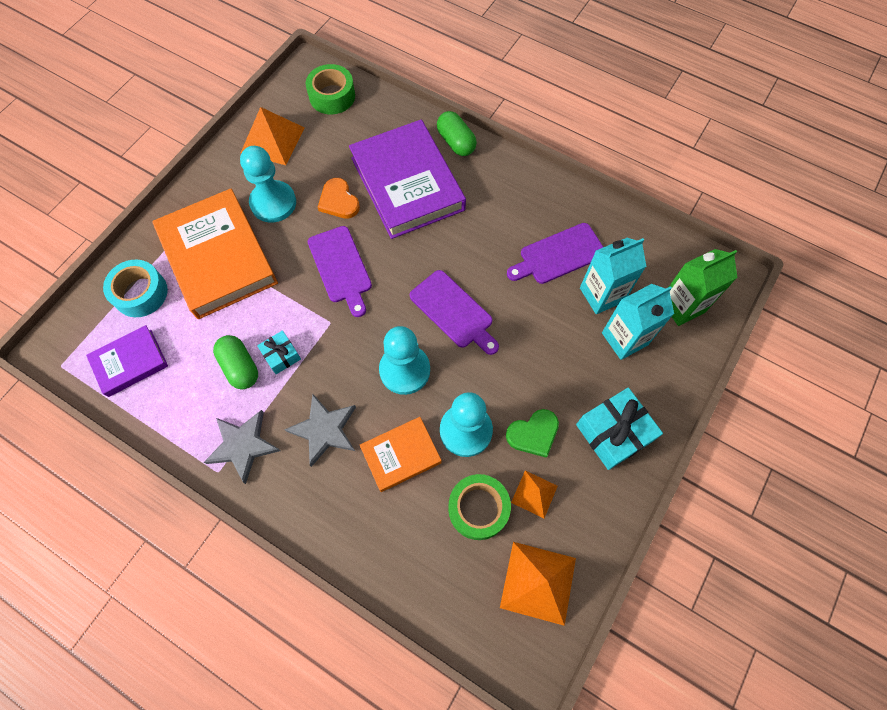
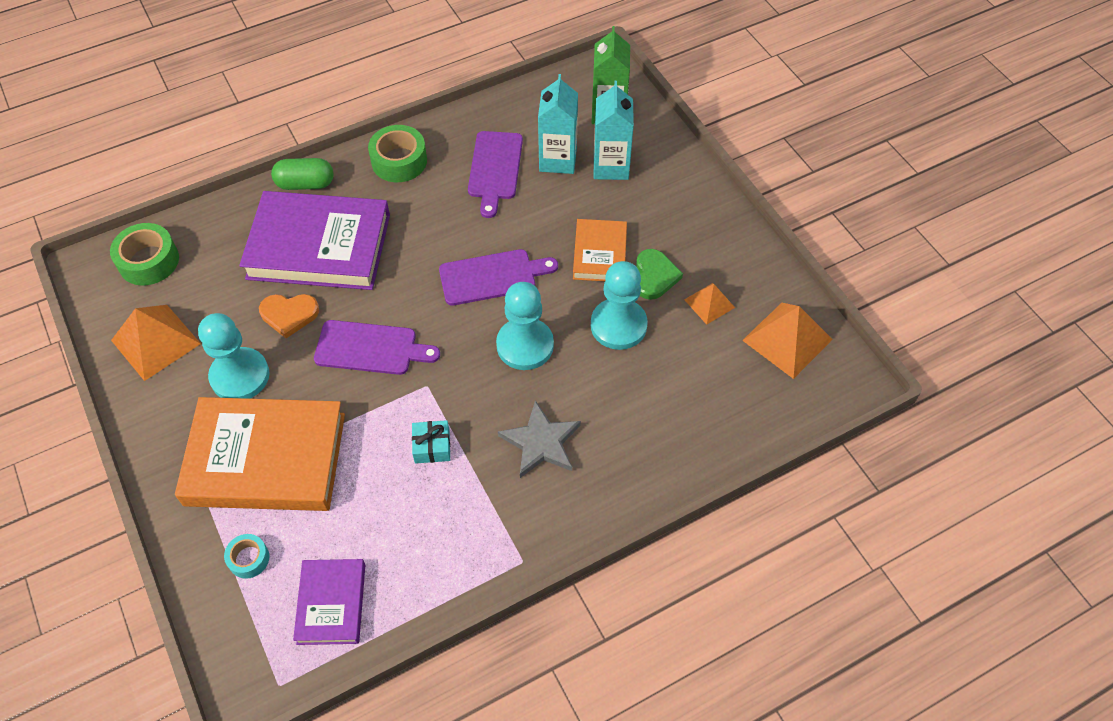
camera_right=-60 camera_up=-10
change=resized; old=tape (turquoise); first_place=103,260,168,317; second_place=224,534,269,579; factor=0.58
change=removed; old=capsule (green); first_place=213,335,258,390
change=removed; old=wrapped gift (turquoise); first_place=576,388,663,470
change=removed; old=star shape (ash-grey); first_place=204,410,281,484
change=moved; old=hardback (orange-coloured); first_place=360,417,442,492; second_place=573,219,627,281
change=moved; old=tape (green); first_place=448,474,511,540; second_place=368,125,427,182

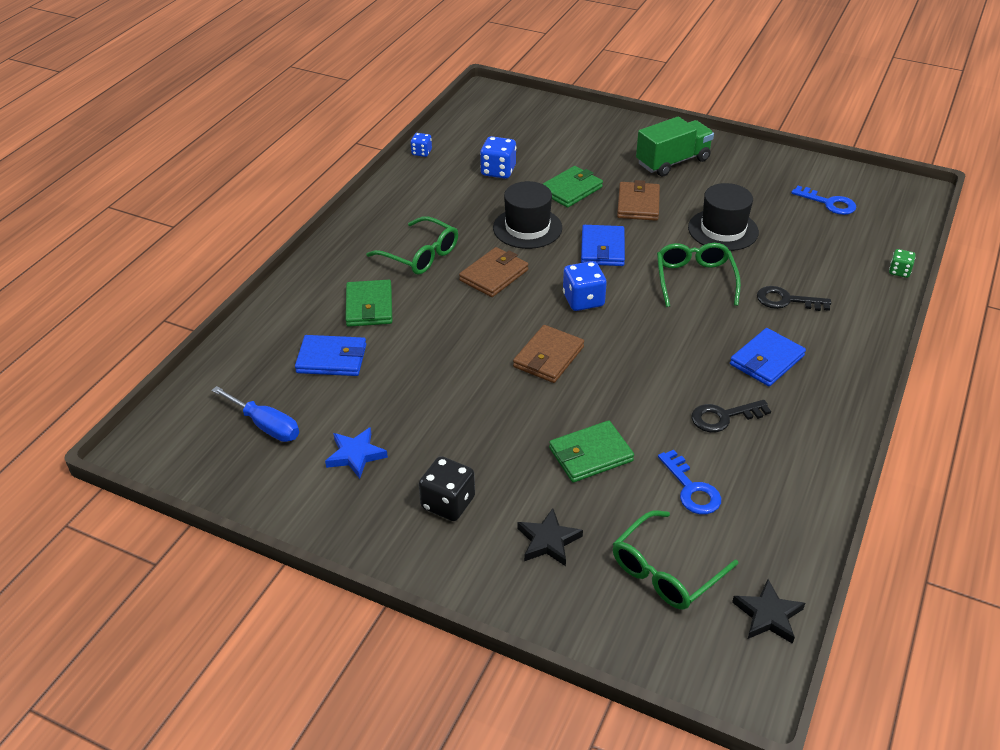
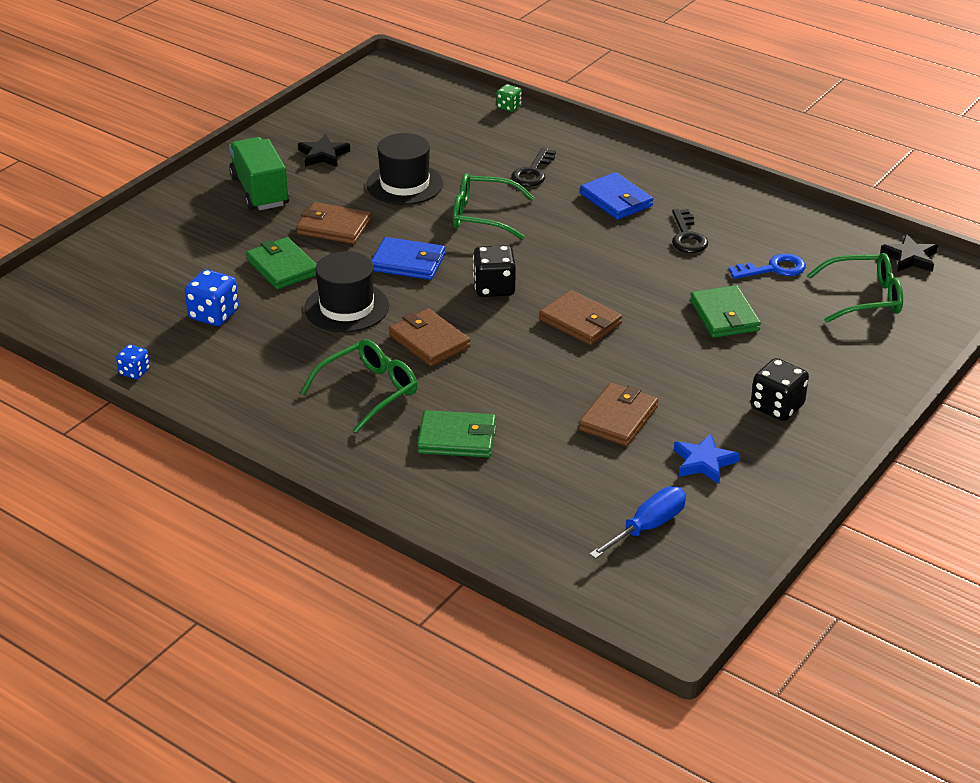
camera_right=-80 camera_up=-5
change=removed; old=door key (royal blue); first_place=791,186,856,215
change=recoloured; old=dice (royal blue); new=dice (ebony); first_place=563,261,607,311; second_place=473,245,516,297
change=removed; old=wallet (royal blue); first_place=295,335,366,376
change=moved; old=star shape (ebony); first_place=517,508,583,566; second_place=298,134,350,167
change=turned; old=spectacles (green); first_place=613,510,738,610; second_place=808,253,903,323; degrees=-60
change=added; new=wallet (russet); second_place=578,383,658,446

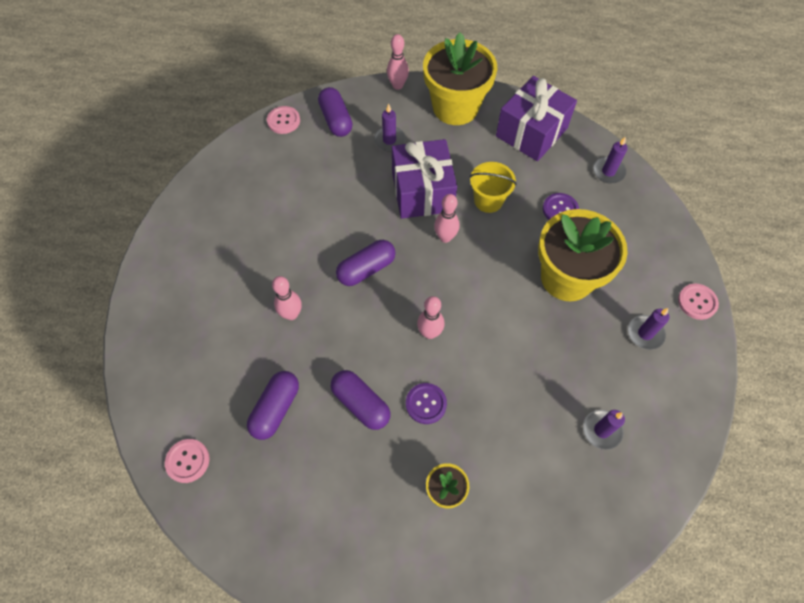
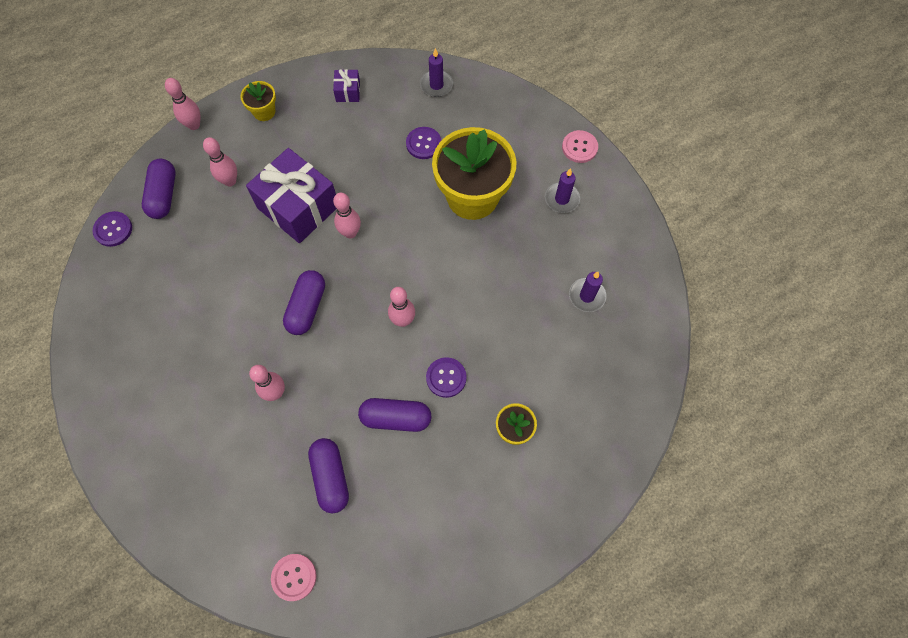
camera_right=-40 camera_up=5
change=resized; old=flower pot (yellow); first_place=423,33,497,125; second_place=240,81,276,121; factor=0.45
change=resized; old=wrapped gift (royal purple); first_place=496,76,577,161; second_place=333,69,360,102; factor=0.44
change=turned; old=capsule (royal purple); first_place=318,87,353,137; second_place=142,159,175,219; degrees=60
change=replaced; old=wax candle (royal purple); new=tenpin (pink); first_place=373,104,406,152; second_place=203,137,237,187
change=recoloured; old=button (pink); new=button (royal purple); first_place=267,106,300,134; second_place=93,211,132,247
change=removed; old=bucket (yellow); first_place=469,162,516,213

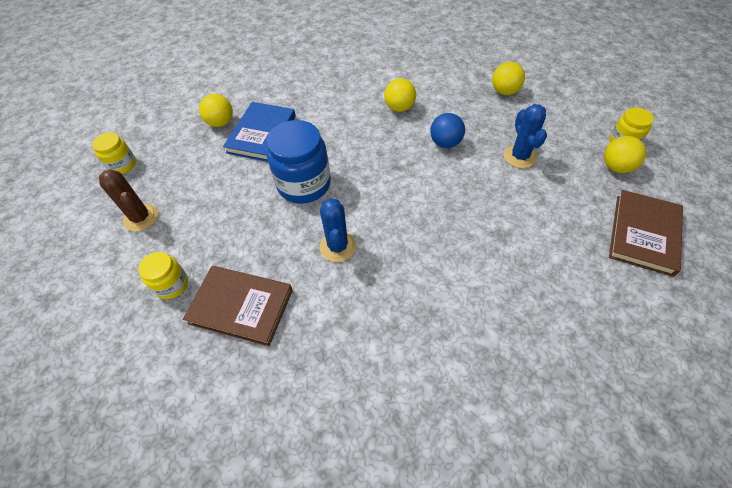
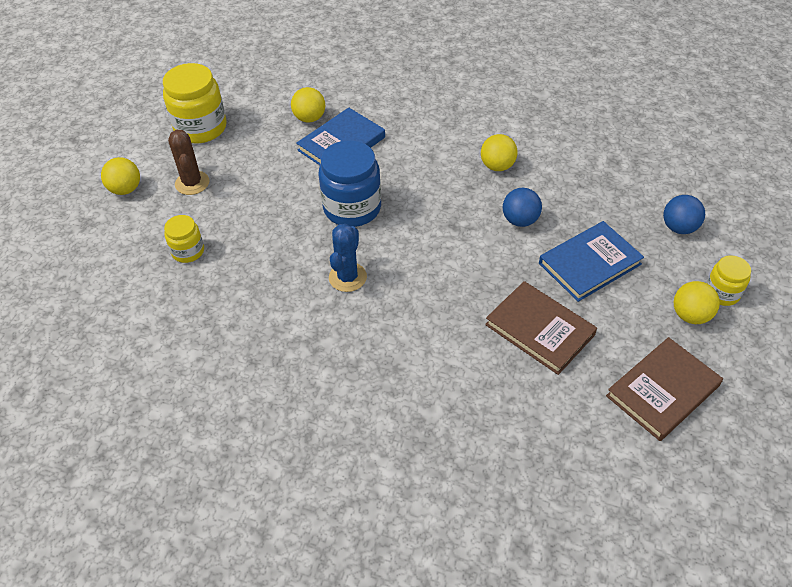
camera_right=25 camera_up=-5
change=moved; old=play ball (yellow); first_place=492,62,525,95; second_place=101,157,140,195
change=replaced; old=prickly plant (royal blue); new=hardback (royal blue); first_place=504,104,547,168; second_place=539,221,644,302
change=resized; old=jar (yellow); first_place=92,132,136,174; second_place=163,63,227,143; factor=1.83
change=moved; old=hardback (russet); first_place=183,266,293,346; second_place=485,281,597,375
change=added; new=play ball (royal blue); second_place=663,195,705,234

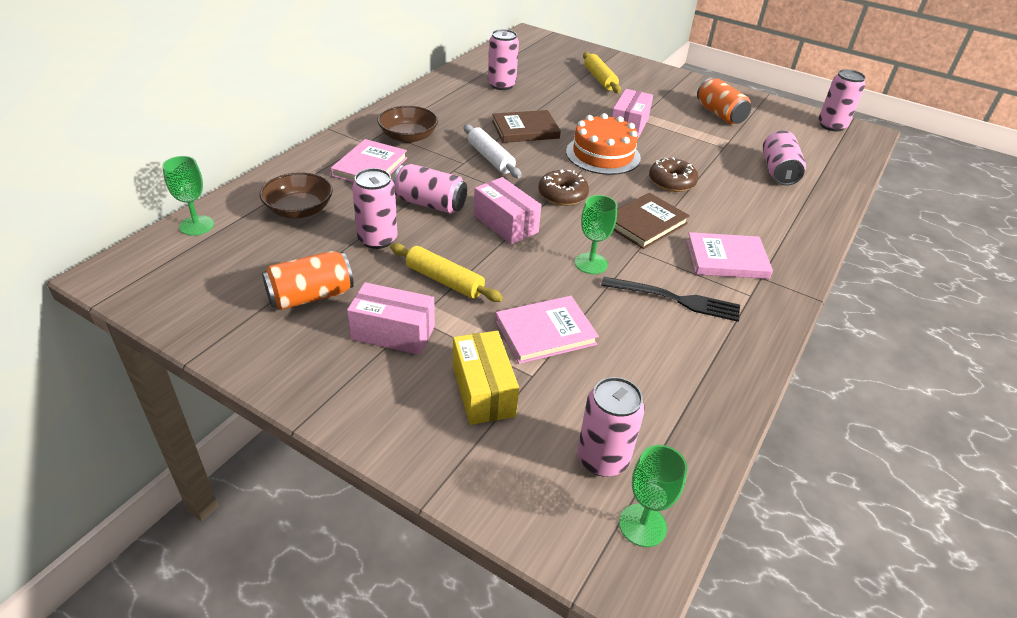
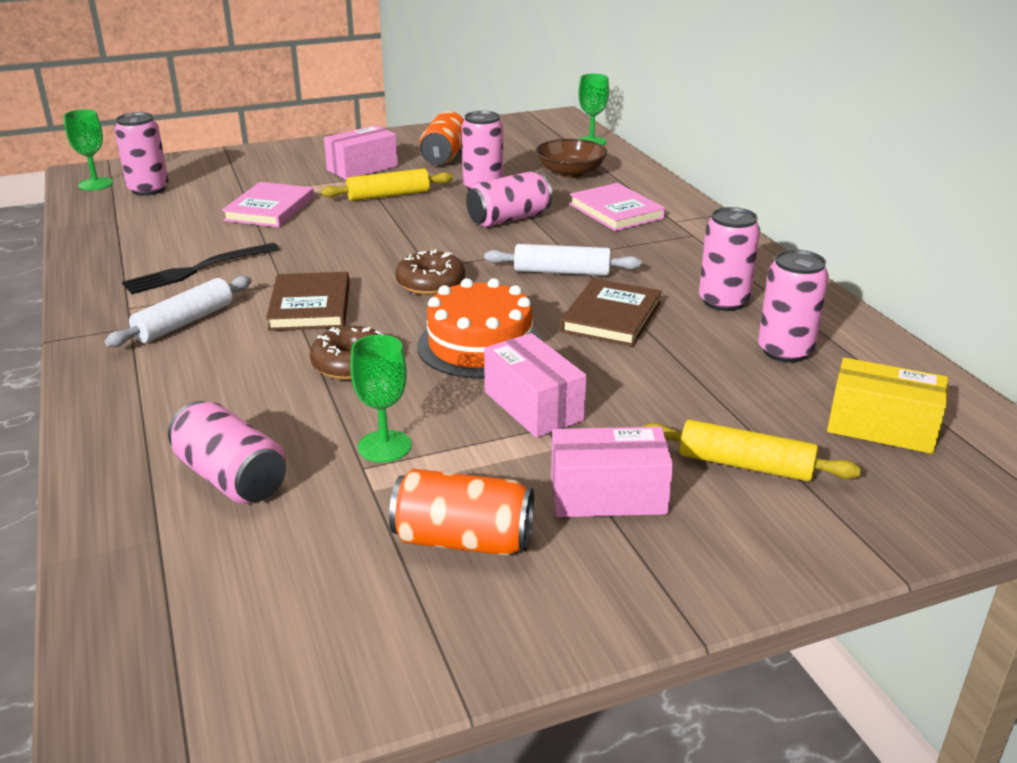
camera_right=130 camera_up=-10
change=moved; old=tin (pink); first_place=818,69,866,132; second_place=699,207,760,311
change=removed; old=deep dish (russet); first_place=377,106,438,143
change=moved; old=parcel (pink); first_place=474,177,541,244; second_place=551,427,673,517
change=moved; old=goblet (green); first_place=575,195,617,274; second_place=350,335,411,462
change=replaced; old=hardback (pink); new=dough roller (snow-white); first_place=686,232,773,279; second_place=105,276,252,347
change=moved; old=parcel (yellow); first_place=453,331,519,425; second_place=827,357,948,454

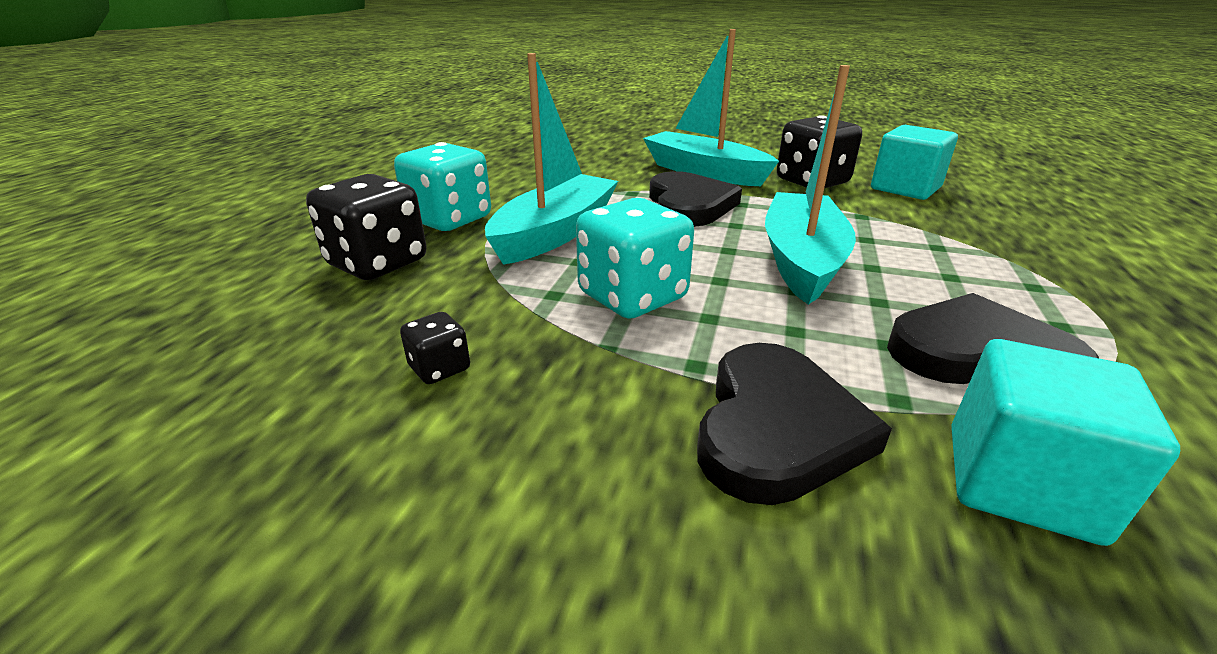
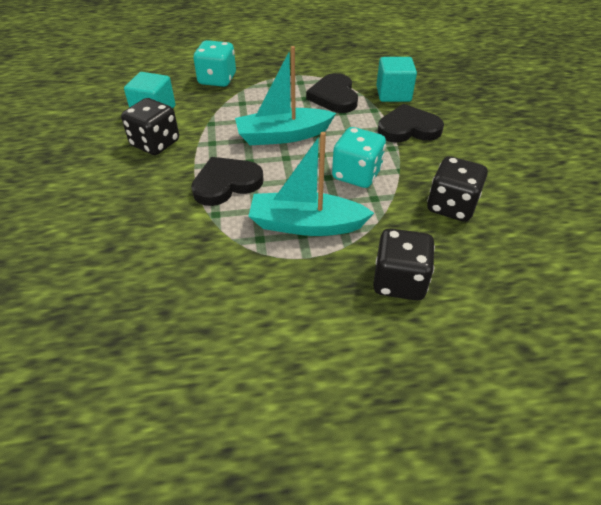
camera_right=-115 camera_up=15
change=removed; old=boat (turquoise); first_place=643,29,779,186
change=moved; old=dice (turquoise); first_place=394,142,491,231; second_place=193,40,236,87
change=resized; old=dice (ebony); first_place=400,312,470,384; second_place=427,156,488,222; factor=2.09

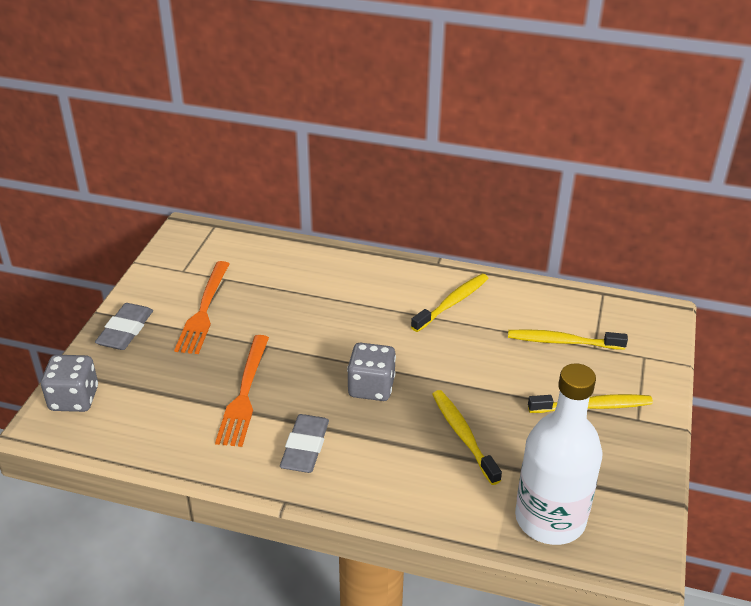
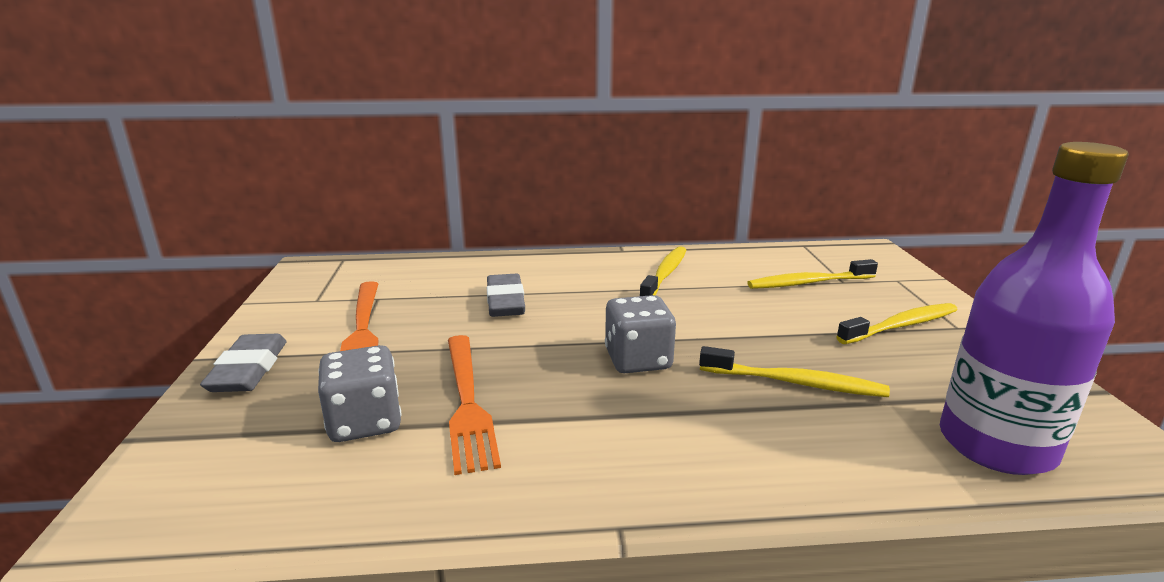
camera_right=-20 camera_up=-15
change=moved; old=dice (ash-grey); first_place=41,355,98,412; second_place=318,345,402,442
change=recoloured; old=drink bottle (snow-white); new=drink bottle (royal purple); first_place=515,363,603,545; second_place=940,142,1129,475
change=turned; old=toothbrush (yellow); first_place=432,390,502,485; second_place=699,346,890,397; degrees=150
change=moved; old=eraser (ash-grey); first_place=280,414,329,473; second_place=487,274,525,317

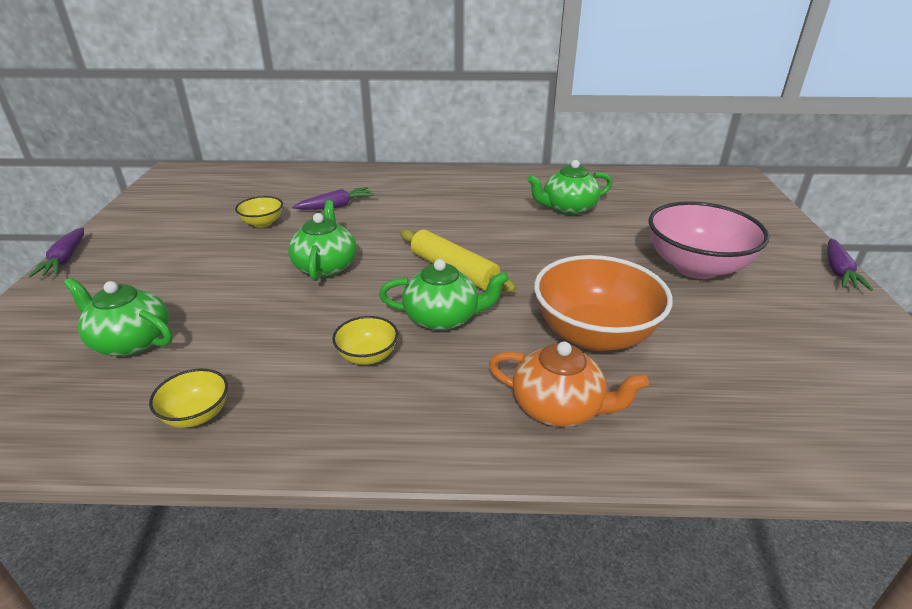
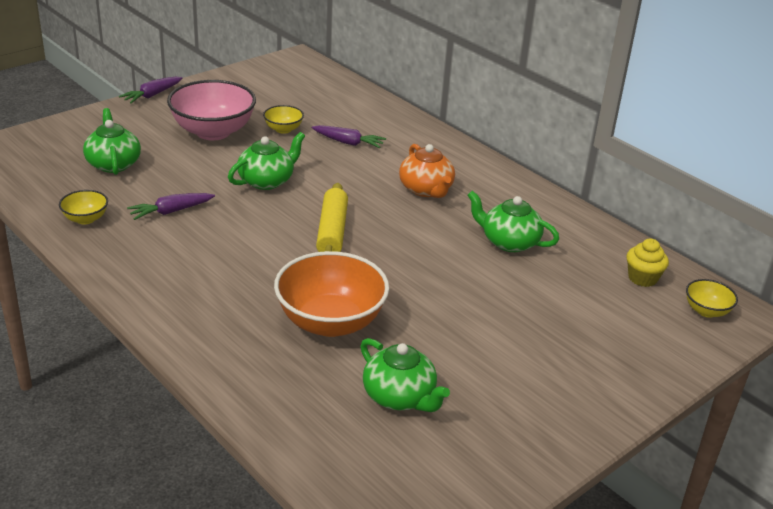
camera_right=45 camera_up=0
change=moved; old=deep dish (pink); first_place=649,201,769,279; second_place=167,80,256,140
change=moved; old=toy carrot (royal purple); first_place=827,239,873,291; second_place=127,193,215,220
change=moved; old=tea pot (green); first_place=379,259,509,331; second_place=360,338,450,412
change=moved; old=deep dish (yellow); first_place=332,316,398,365; second_place=686,279,738,318
change=moved; old=tea pot (orange-coloured); first_place=489,341,649,427; second_place=399,144,455,198
change=added; new=cupcake (yellow); second_place=626,238,669,287

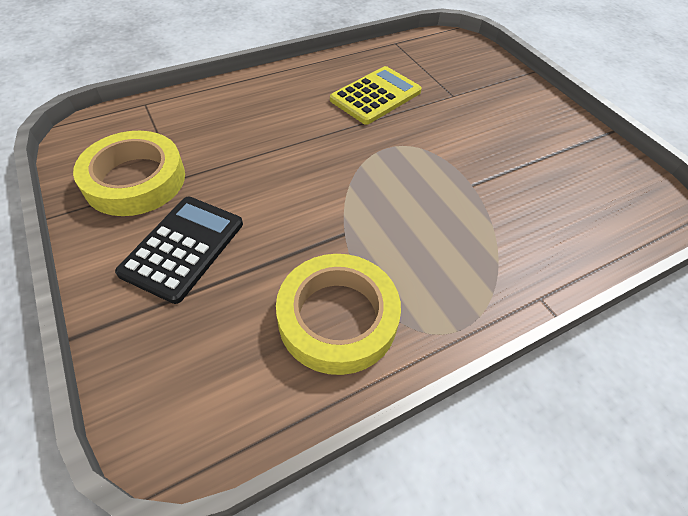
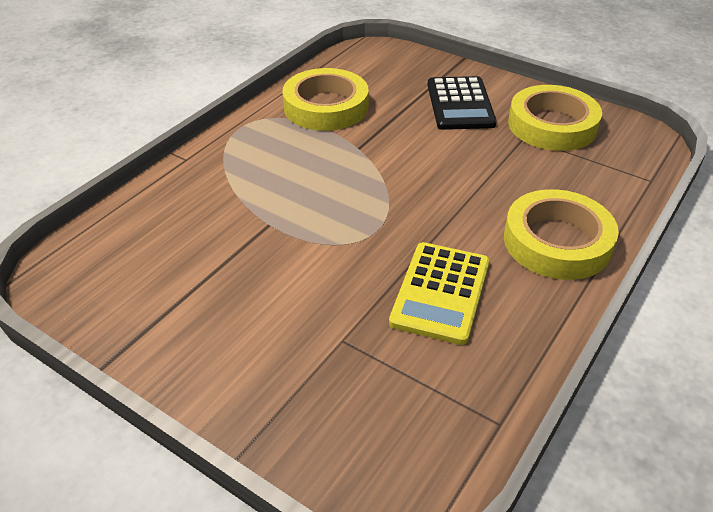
camera_right=155 camera_up=-10
change=added; new=tape (yellow); second_place=504,189,619,280

